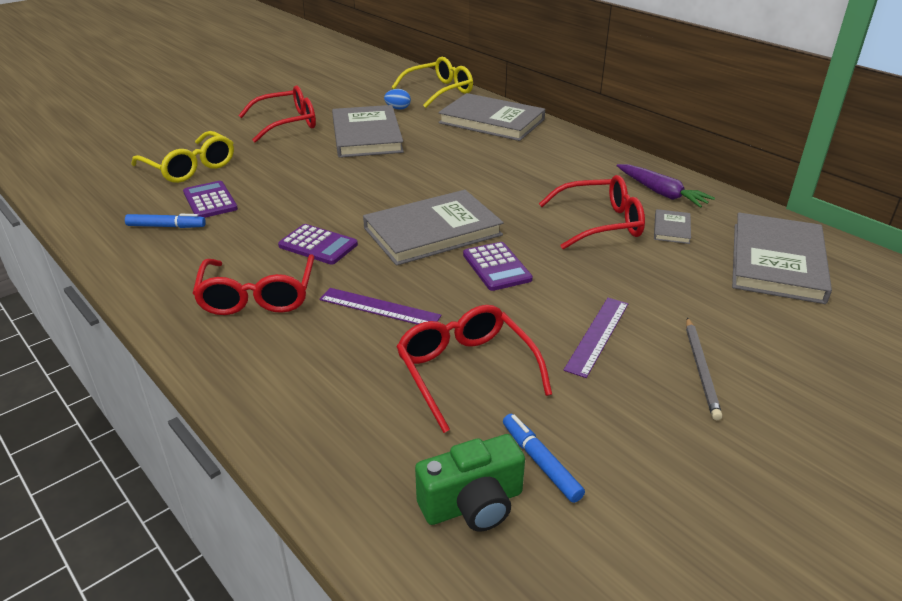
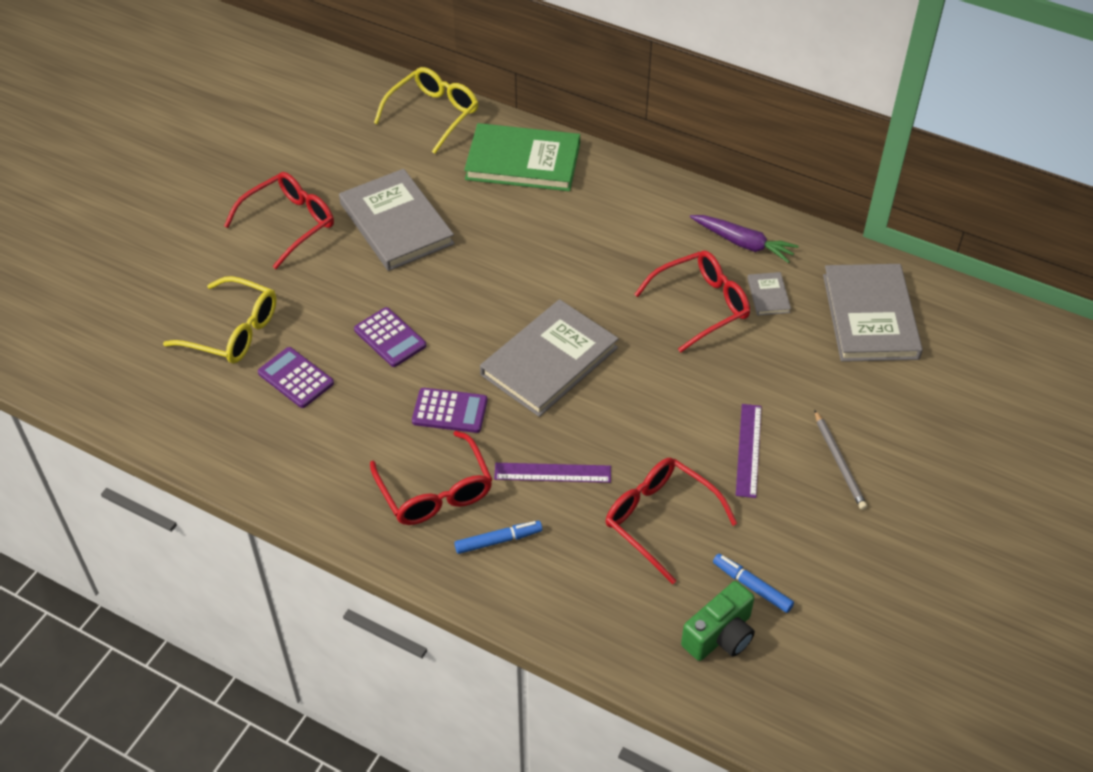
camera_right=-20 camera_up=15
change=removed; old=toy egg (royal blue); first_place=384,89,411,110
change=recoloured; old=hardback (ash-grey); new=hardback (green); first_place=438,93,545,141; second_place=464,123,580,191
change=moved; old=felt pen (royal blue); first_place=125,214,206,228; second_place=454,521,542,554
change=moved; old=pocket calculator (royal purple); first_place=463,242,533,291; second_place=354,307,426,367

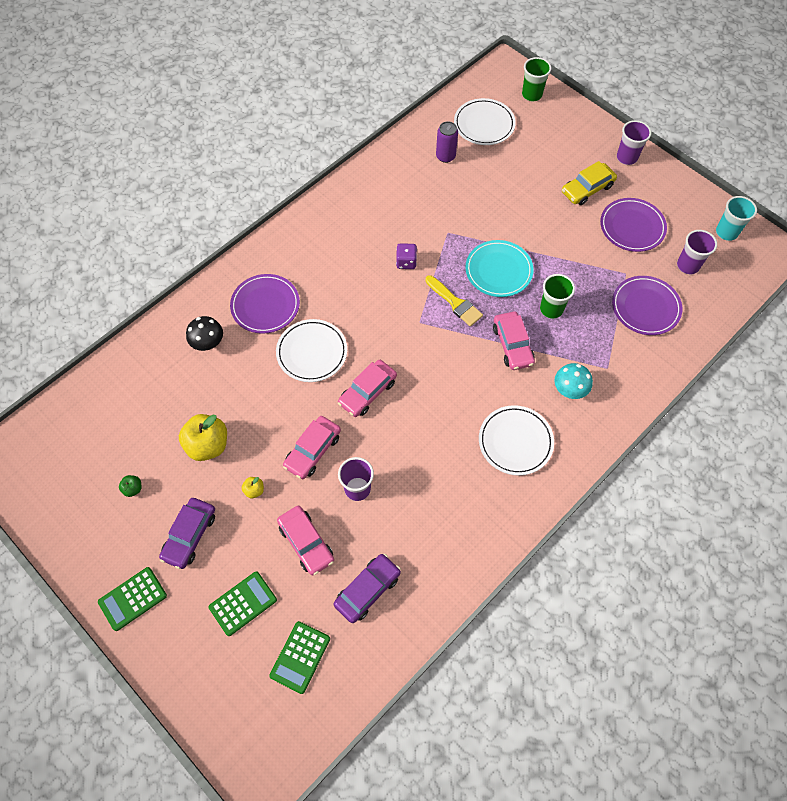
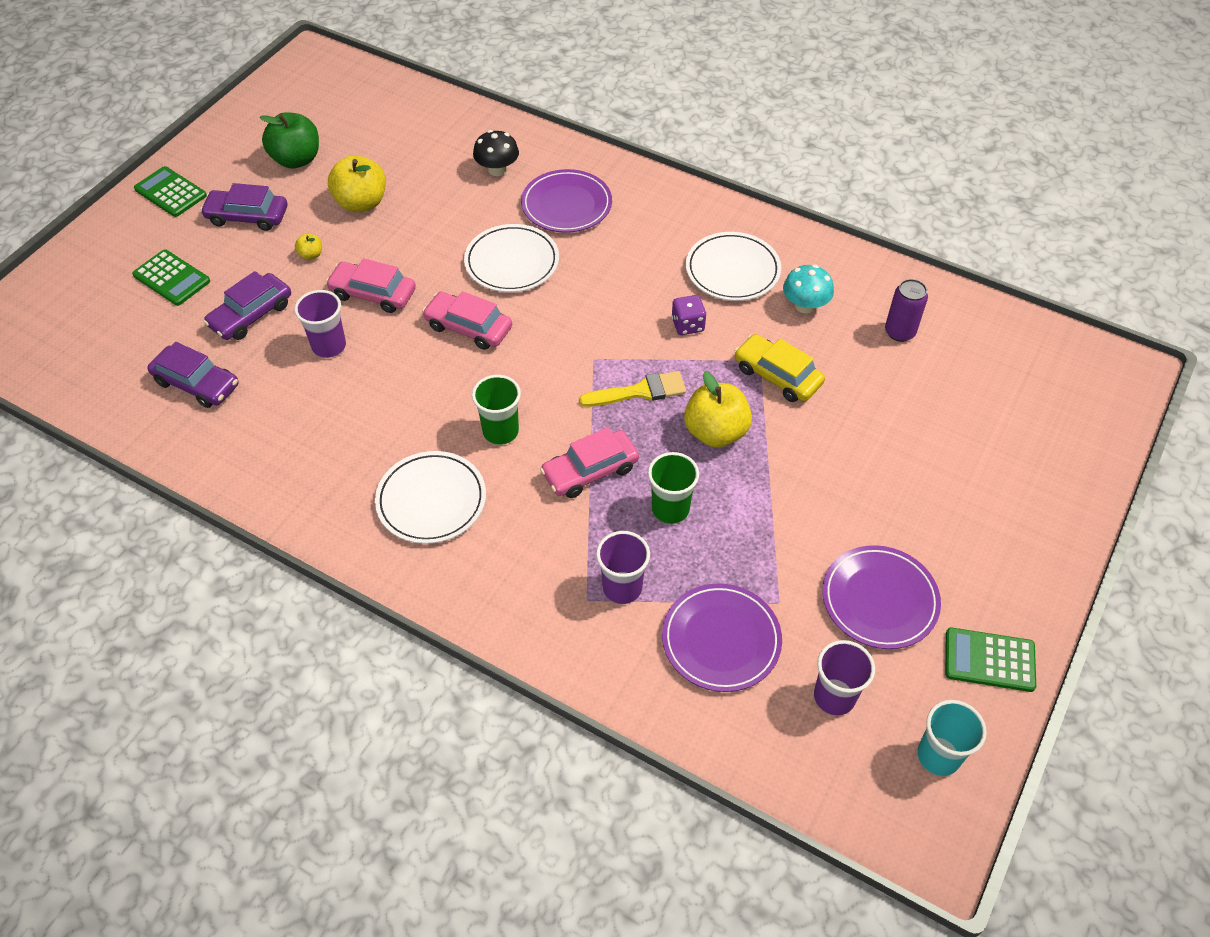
camera_right=75 camera_up=-10
change=moved; old=cup (green); first_place=522,57,551,101; second_place=472,375,521,445
change=moved; old=dinner plate (snow-white); first_place=454,98,516,145; second_place=686,232,781,301
change=moved; old=cup (royal purple); first_place=617,120,652,165; second_place=596,531,650,604
change=moved; old=car (yellow); first_place=562,161,617,205; second_place=735,334,825,402
change=replaced; old=dinner plate (turquoise); new=apple fruit (yellow); first_place=465,240,533,297; second_place=684,371,752,448
change=turned; old=paintbrush (yellow); first_place=425,275,483,326; second_place=579,371,686,407; degrees=-135
change=moved; old=fungus (turquoise); first_place=554,363,593,399; second_place=783,265,834,314
change=resized; old=apple fruit (green); first_place=119,475,142,497; second_place=260,112,319,169; factor=2.21
change=recoloured; old=car (pink); new=car (royal purple); first_place=277,506,334,575; second_place=204,271,291,340
change=moved; old=pocket calculator (green); first_place=269,621,330,694; second_place=945,627,1036,692

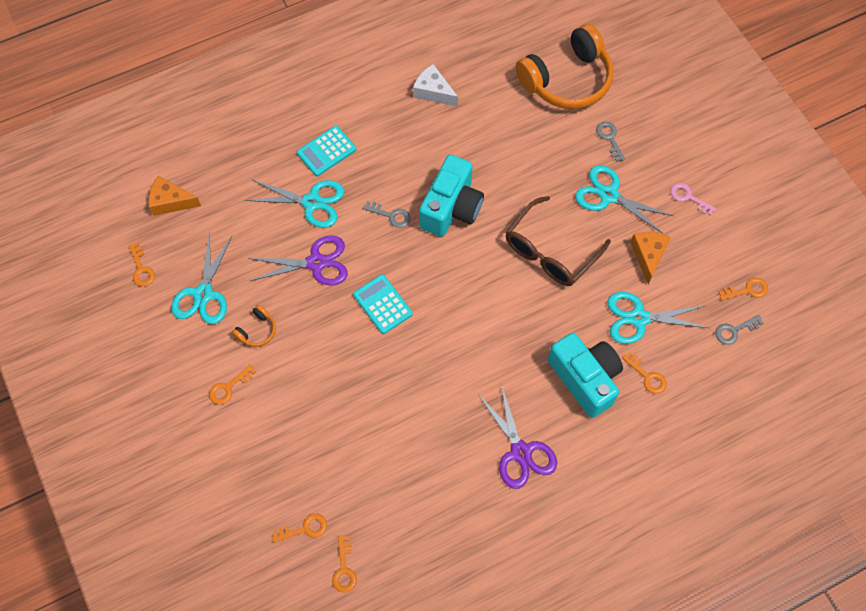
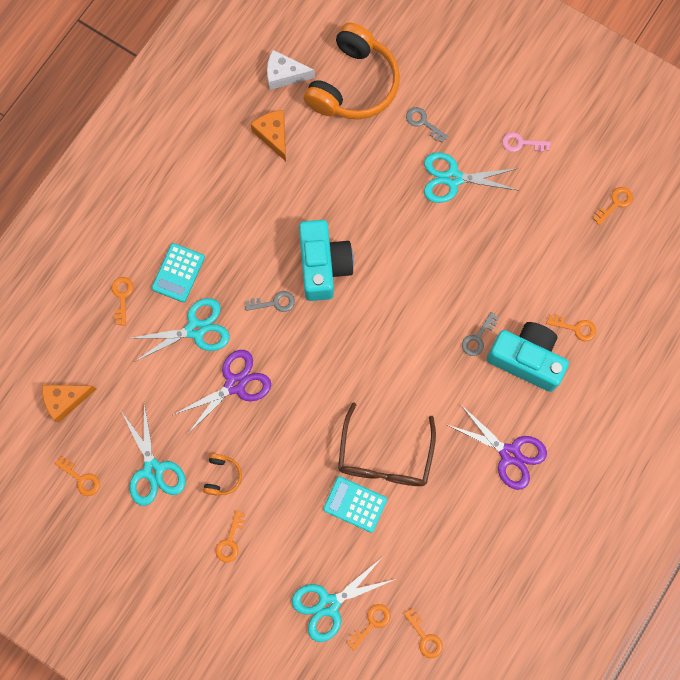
camera_right=-30 camera_up=10
change=moved; old=cheese (snow-white); first_place=413,64,458,107; second_place=267,50,315,90
change=moved; old=spectacles (russet); first_place=506,196,611,286; second_place=338,402,436,486
change=moved; old=cheese (orange-coloured); first_place=631,232,671,284; second_place=251,110,286,161
change=moved; old=pocket calculator (turquoise); first_place=353,274,413,334; second_place=323,476,387,533
change=moved; old=scissors (turquoise); first_place=607,292,709,344; second_place=292,558,396,642
change=moved; old=door key (ash-grey); first_place=715,315,763,345; second_place=462,312,498,356
change=added; new=door key (orange-coloured); second_place=112,277,133,326

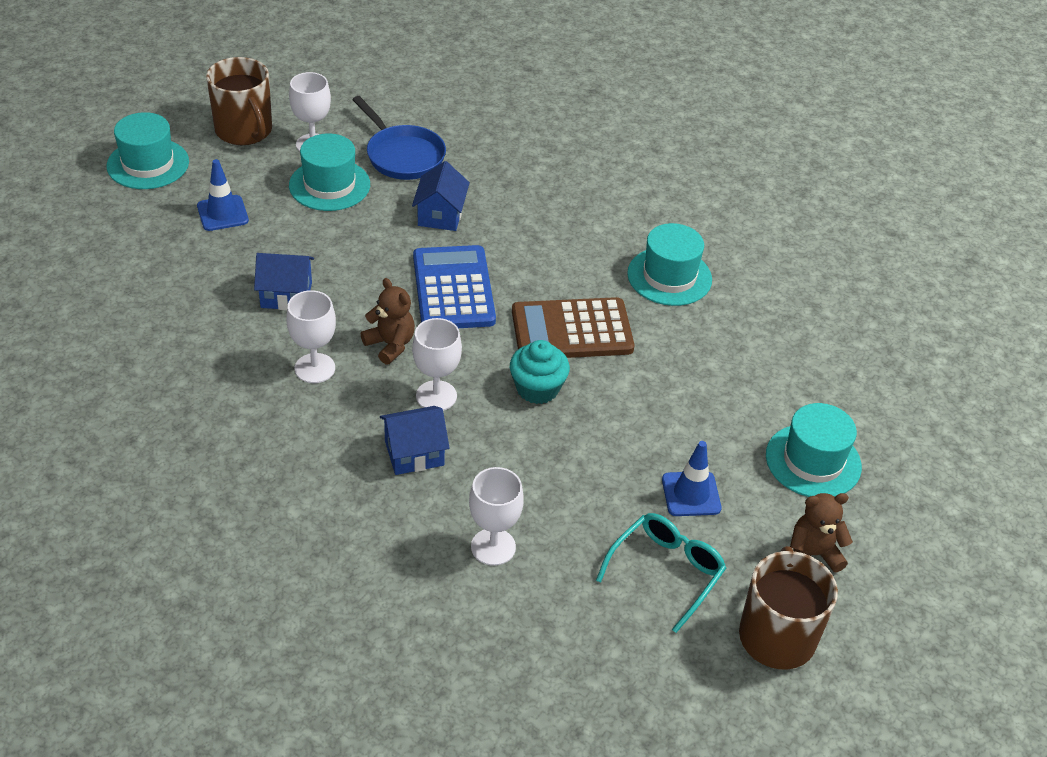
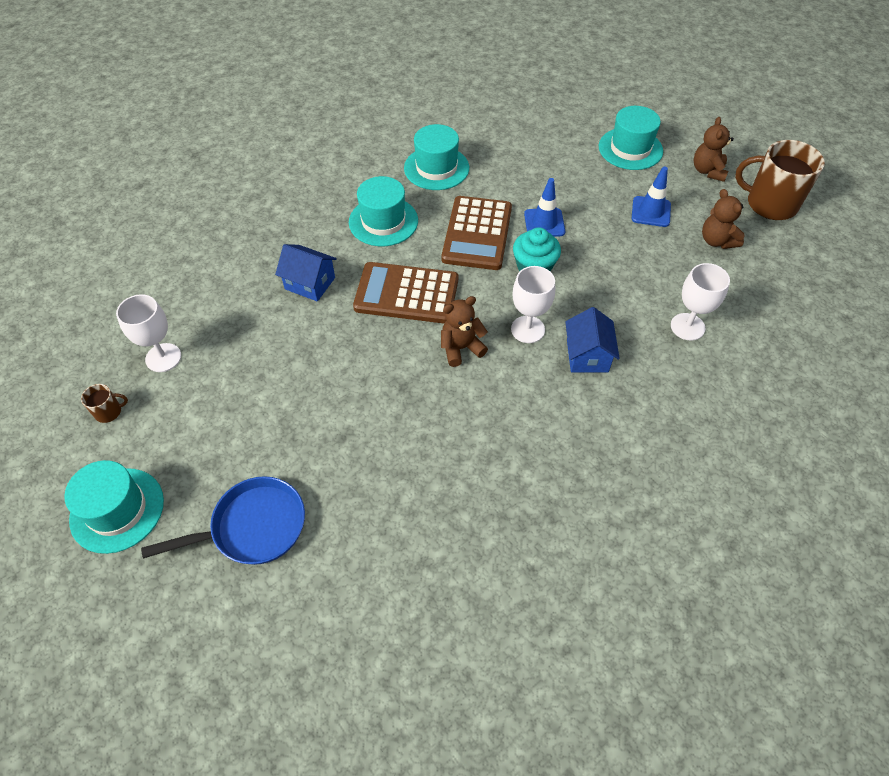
camera_right=-70 camera_up=10
change=resized; old=coffee mug (russet); first_place=206,57,272,145; second_place=81,384,128,423; factor=0.43
change=moved; old=skillet (royal blue); first_place=352,96,446,180; second_place=141,476,305,565
change=moved; old=top hat (turquoise); first_place=289,133,370,211; second_place=349,176,418,246
change=moved; old=safety cone (royal blue); first_place=197,159,249,231; second_place=524,178,565,237
change=recoloured; old=pocket calculator (royal blue); new=pocket calculator (russet); first_place=413,245,496,328; second_place=353,262,458,323
change=removed; old=toy house (royal blue); first_place=254,253,314,310
change=removed; old=goblet (snow-white); first_place=286,290,336,383
change=replaced; old=spectacles (turquoise); new=teddy bear (russet); first_place=596,513,726,633; second_place=702,189,745,249

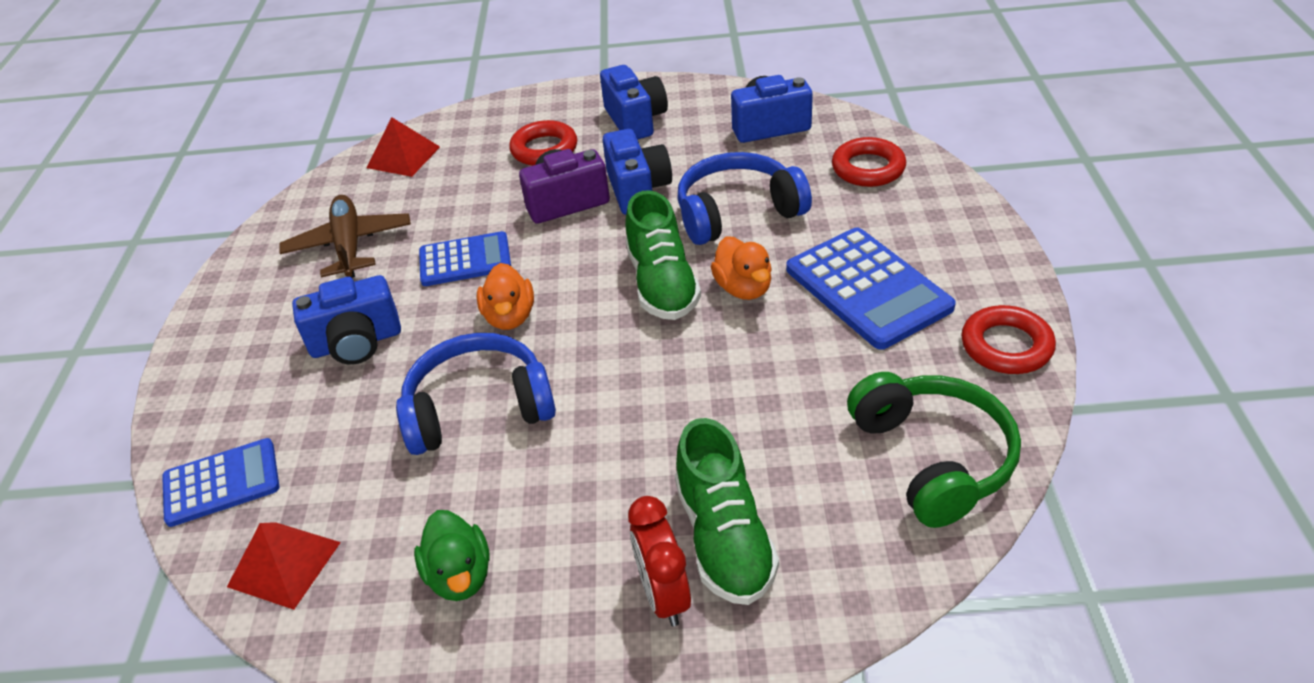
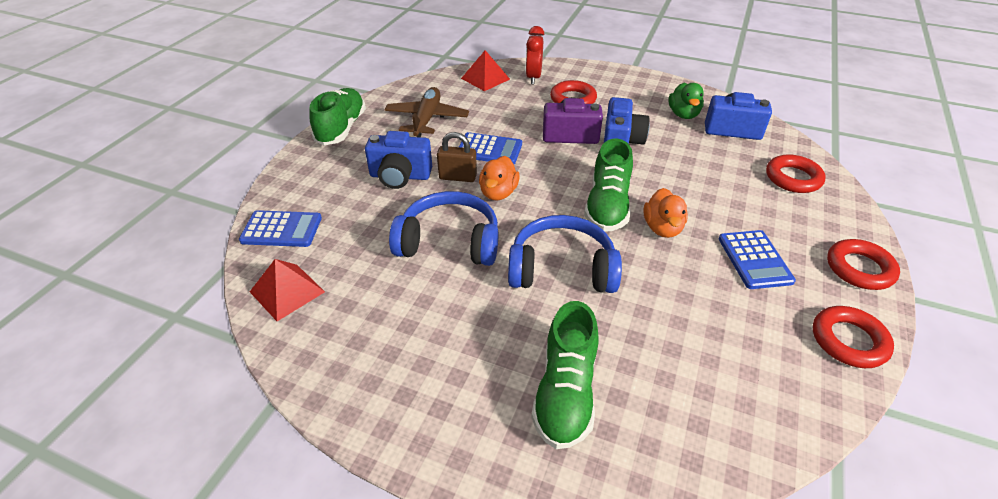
camera_right=20 camera_up=0
change=removed; old=photo camera (royal blue); first_place=600,65,668,140
change=moved; old=headphones (royal blue); first_place=677,152,812,245; second_place=508,215,622,293
change=resized; old=pocket calculator (royal blue); first_place=786,227,956,350; second_place=718,230,796,289; factor=0.64
change=removed; old=headphones (green); first_place=847,372,1021,528
change=moved; old=clock (red); first_place=628,496,691,626; second_place=526,26,544,84
change=moved; old=rubber duck (green); first_place=414,510,490,601; second_place=668,83,704,119
change=added; new=shoe (green); second_place=309,88,366,145
change=added; new=small lock (russet); second_place=437,132,477,182
change=added; new=hoop (red); second_place=827,239,900,290

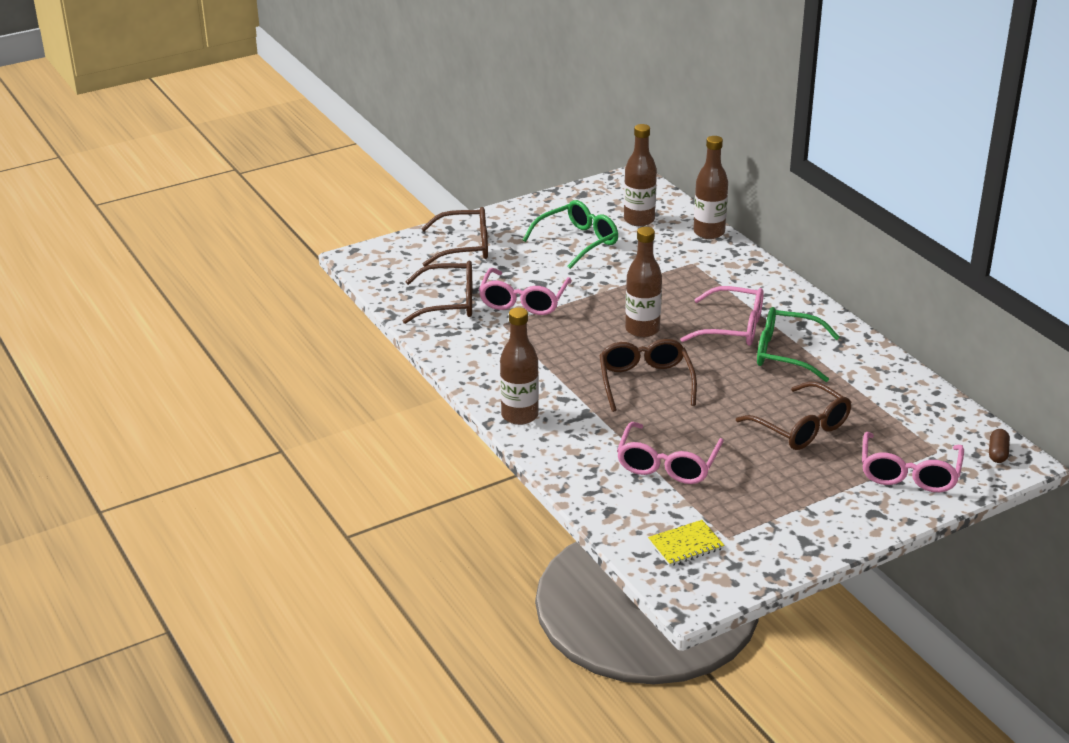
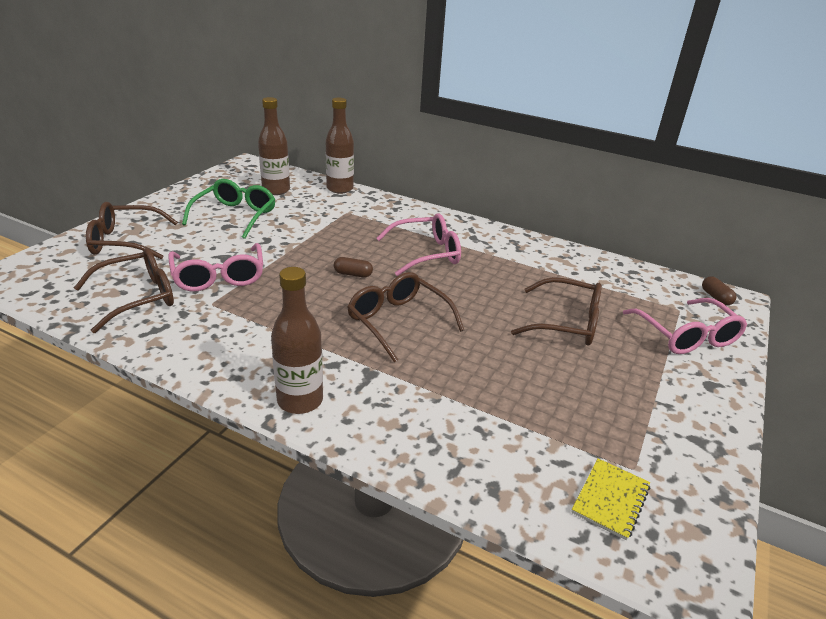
camera_right=-35 camera_up=0
change=turned; old=spectacles (russet); first_place=421,207,488,267; second_place=86,202,178,259; degrees=-150
change=replaced; old=drink bottle (russet); new=capsule (russet); first_place=625,227,662,338; second_place=334,257,373,277
change=removed; old=spectacles (green); first_place=757,307,840,382
change=removed; old=spectacles (pink); first_place=617,422,724,484

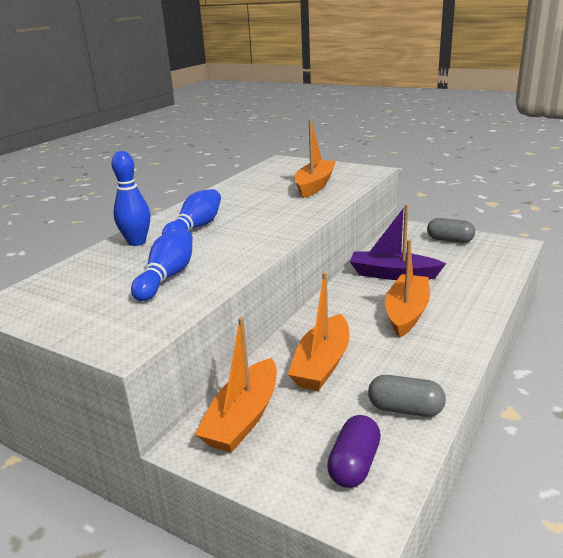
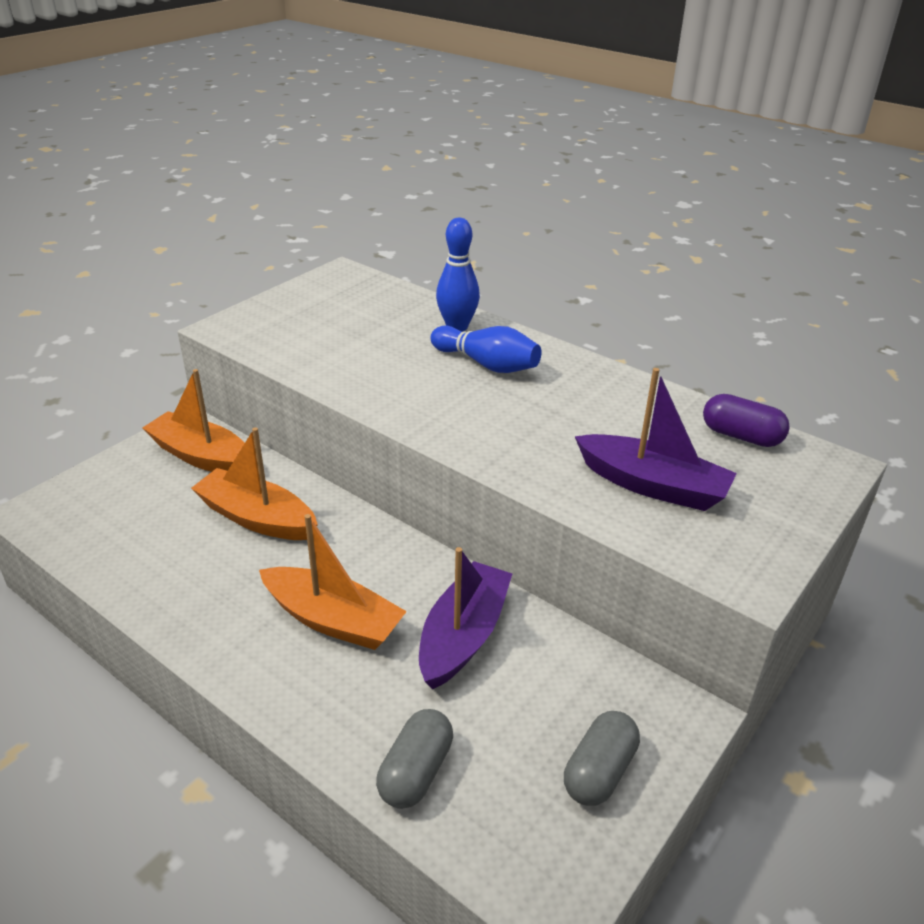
camera_right=95 camera_up=10
change=recoloured; old=boat (orange-coloured); new=boat (royal purple); first_place=294,119,336,198; second_place=575,368,737,511
change=removed; old=tenpin (royal blue); first_place=131,229,193,301
change=moved; old=capsule (ash-grey); first_place=368,375,446,417; second_place=376,709,453,809
change=moved; old=capsule (royal purple); first_place=327,415,381,488; second_place=703,394,790,447

